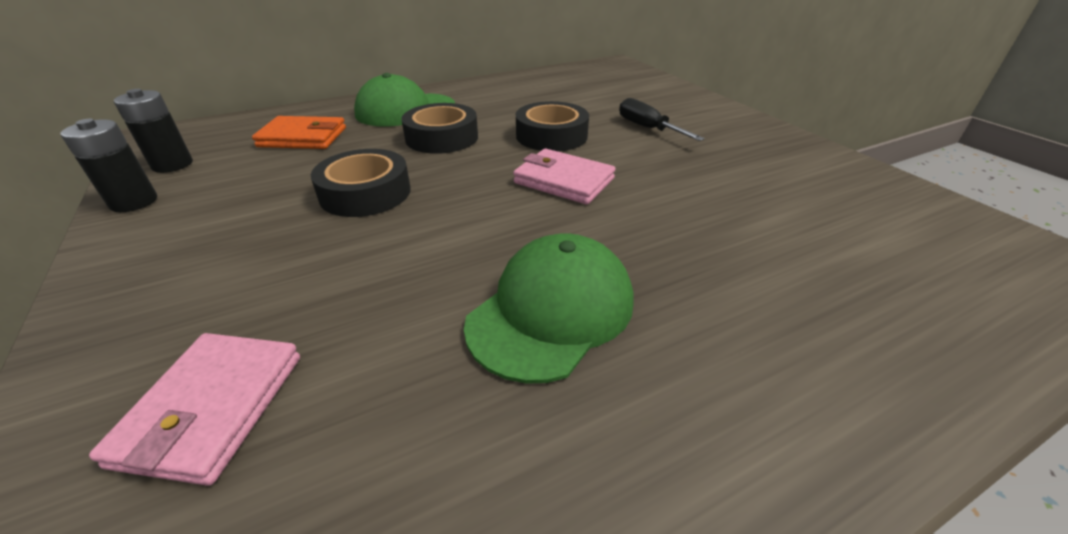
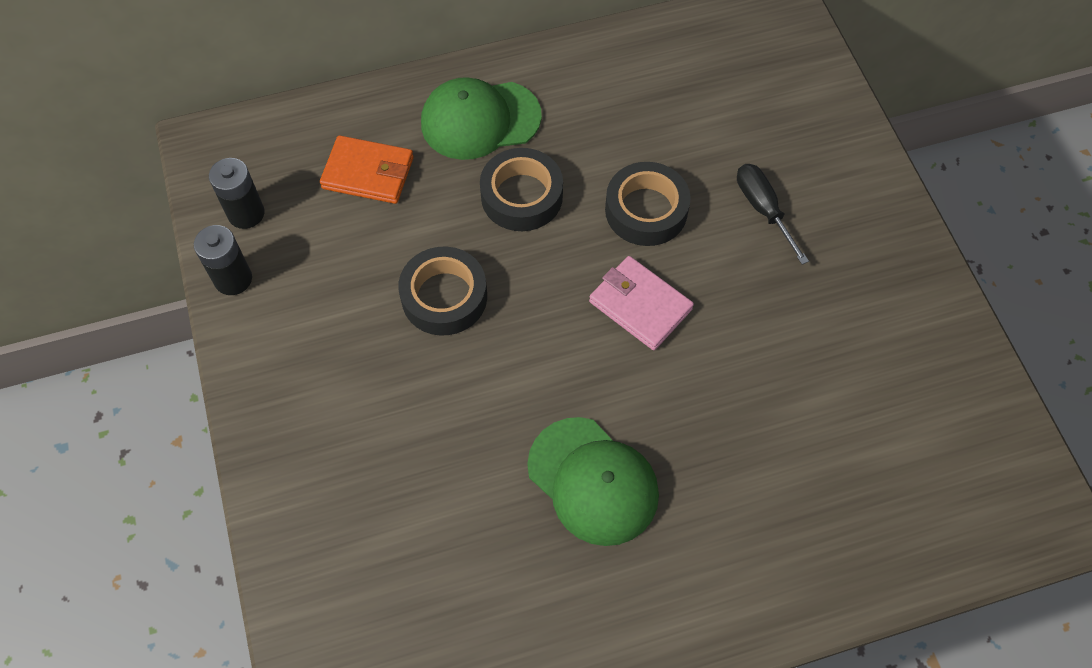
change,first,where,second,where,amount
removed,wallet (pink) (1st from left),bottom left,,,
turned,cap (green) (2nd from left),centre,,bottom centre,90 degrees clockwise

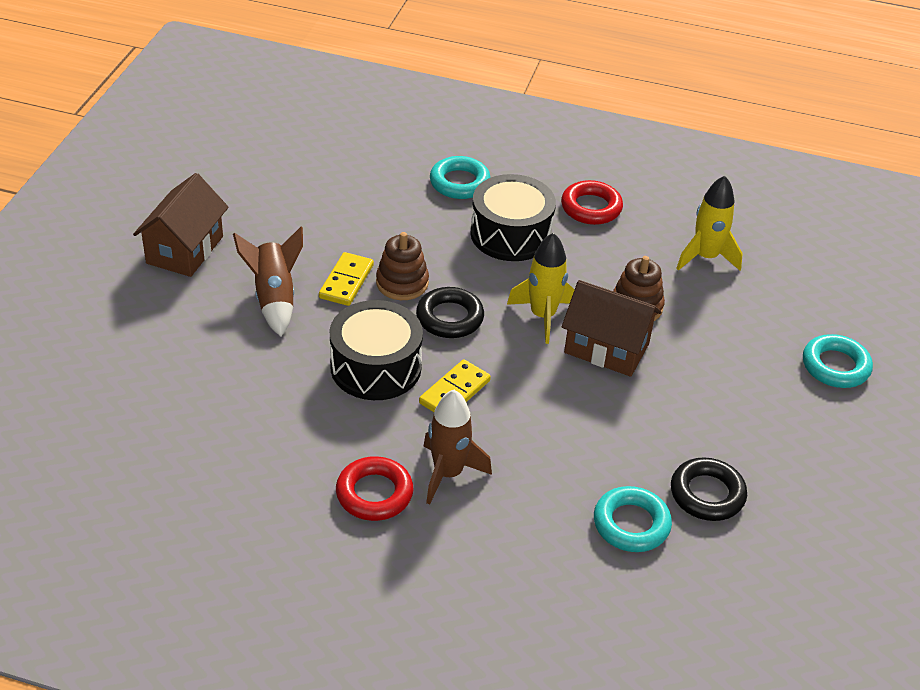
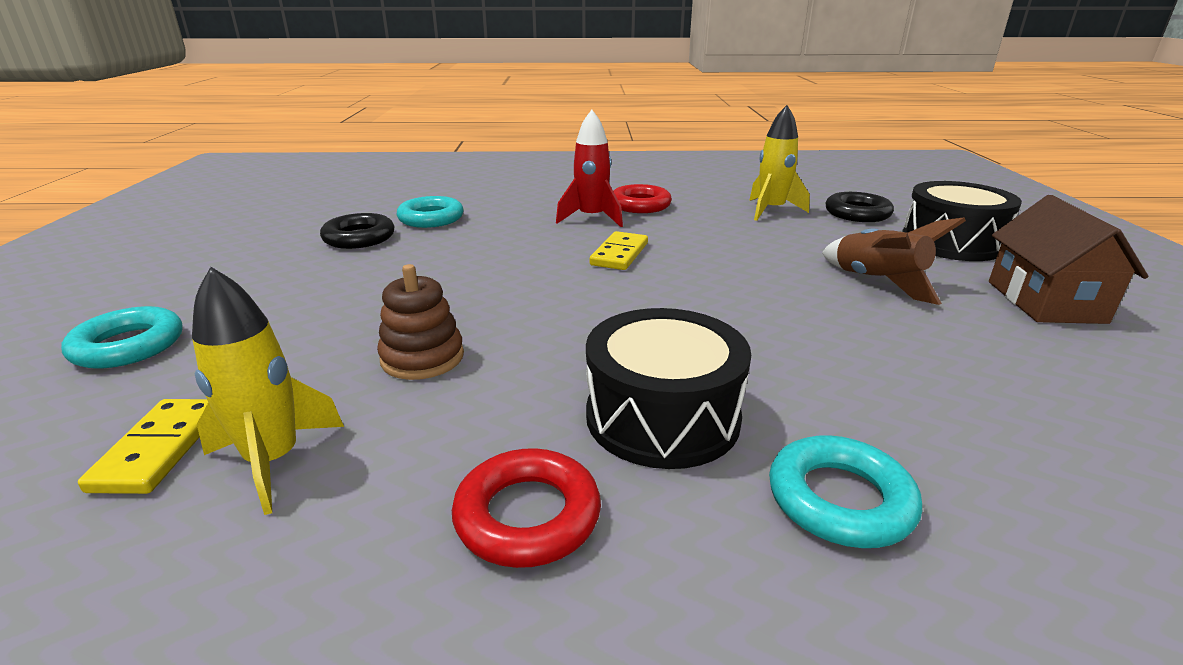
change,first,where,second,where,amount
moved,domino (yellow) (1st from left),centre,,bottom left,
moved,drum (black) (1st from left in the first image),centre,drum (black) (2nd from left),top right,
removed,stacking toy (brown) (1st from left),centre,,,
moved,ring (black) (1st from left in the first image),centre,ring (black) (2nd from left),top right,
recoloured,rocket (brown) (2nd from left),centre,rocket (red),top centre,
moved,rocket (yellow) (1st from left in the first image),centre,rocket (yellow) (2nd from left),top centre,
removed,house (brown) (2nd from left),centre,,,

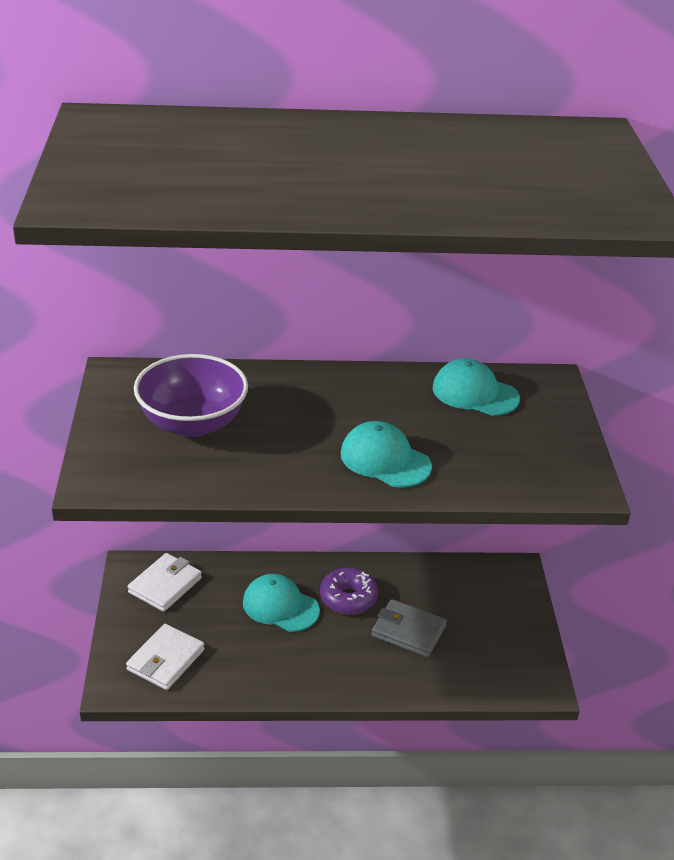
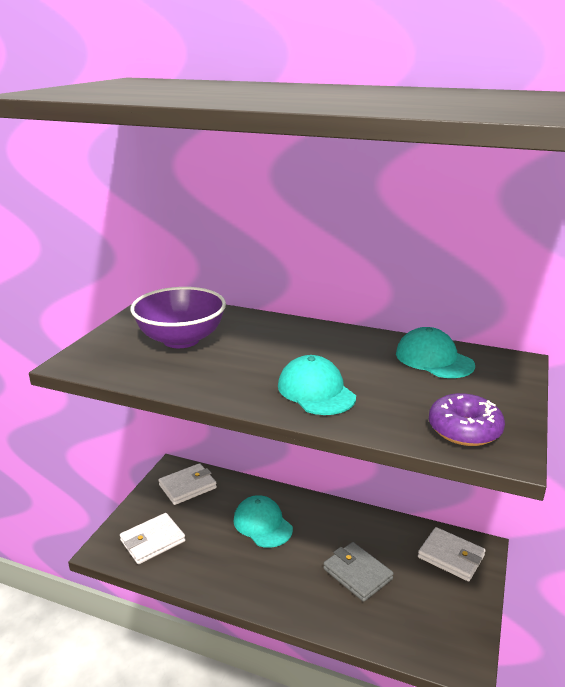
change,first,where,second,where,amount
moved,donut (purple),bottom centre,,middle right,
added,,,wallet (white) (3rd from left),bottom right,

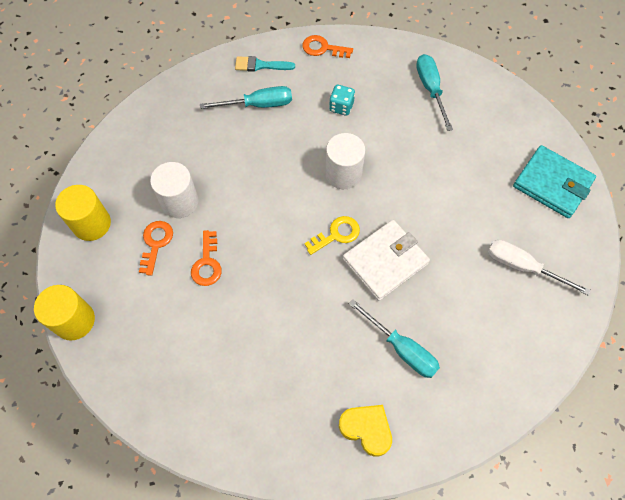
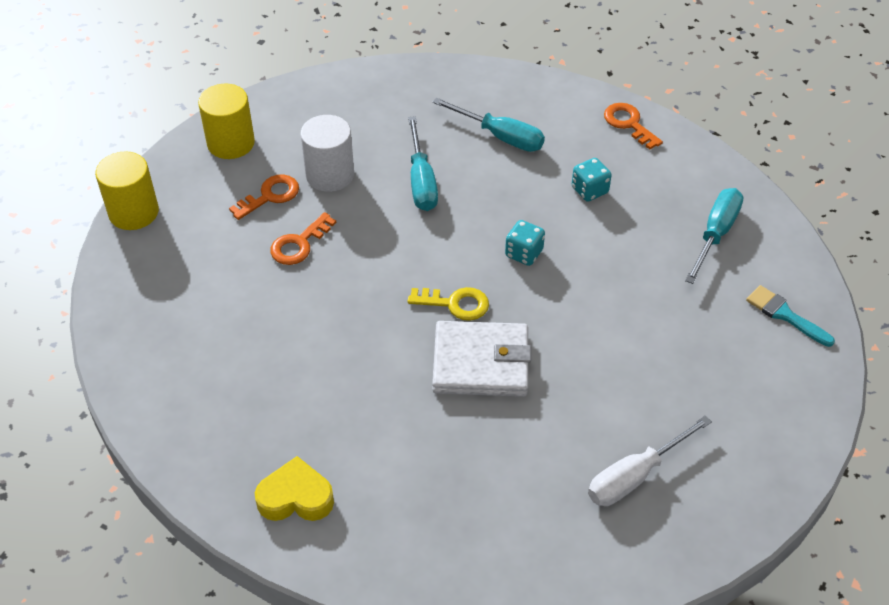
change,first,where,second,where,amount
moved,brush (turquoise),top centre,,middle right,
replaced,cylinder (white) (2nd from left),top centre,dice (turquoise) (1st from left),centre,
turned,heart (yellow),bottom centre,,bottom left,75 degrees counterclockwise
moved,screwdriver (turquoise) (2nd from left in the first image),bottom centre,screwdriver (turquoise) (1st from left),top centre,
turned,screwdriver (white),middle right,,bottom right,105 degrees counterclockwise
removed,wallet (turquoise),middle right,,,

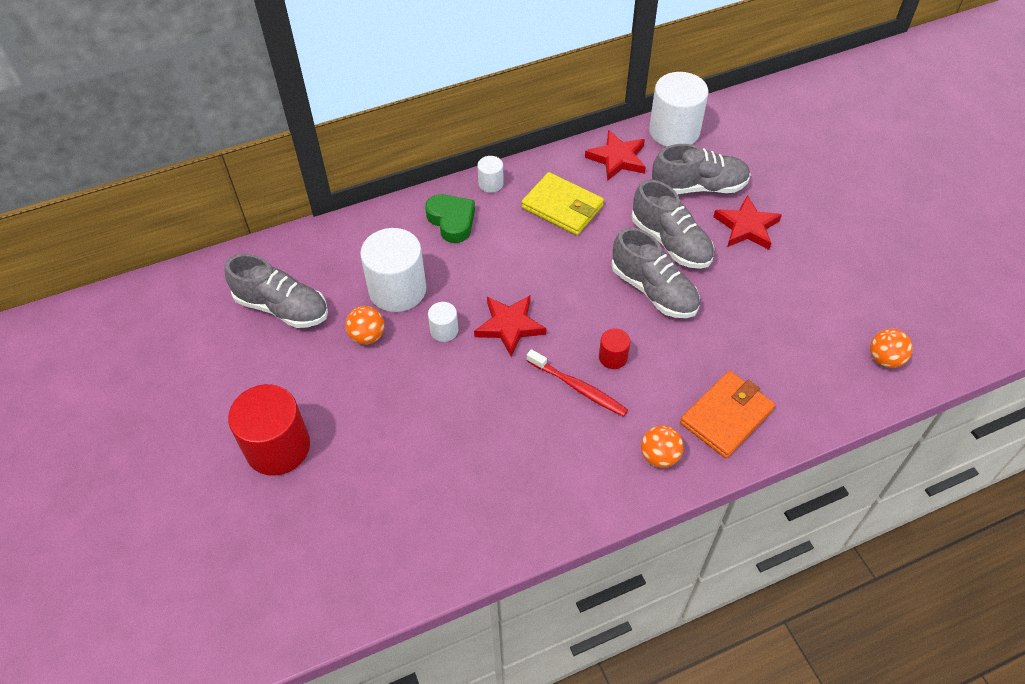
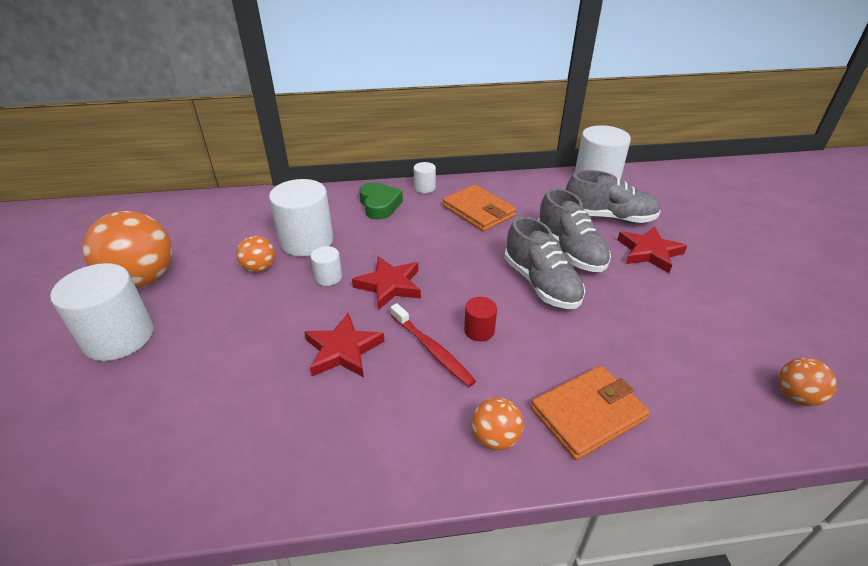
change,first,where,second,where,amount
removed,shoe (grey) (1st from left),middle left,,,
recoloured,cylinder (red) (1st from left),middle left,cylinder (white) (1st from left),middle left,
recoloured,wallet (yellow),top centre,wallet (orange) (1st from left),centre,
moved,star (red) (2nd from left in the first image),top centre,star (red) (1st from left),centre,
added,,,ball (orange) (1st from left),middle left,

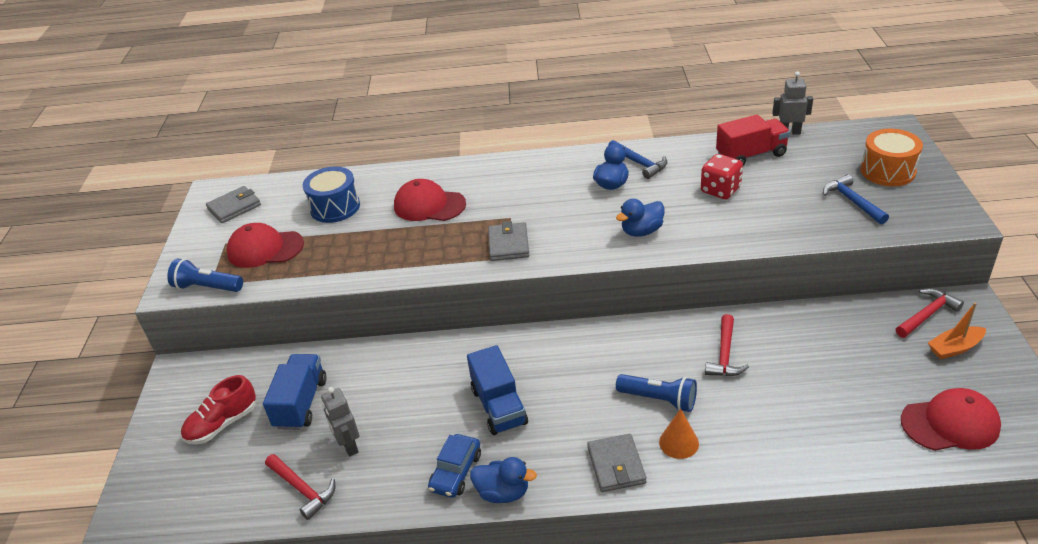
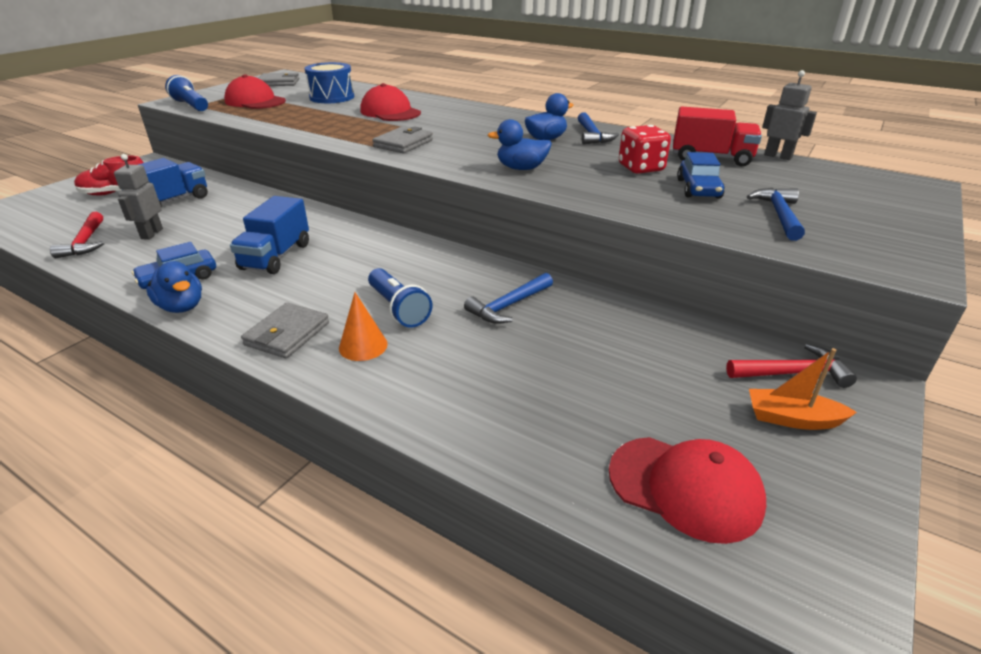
change,first,where,second,where,amount
recoloured,hammer (red) (2nd from left),middle right,hammer (blue) (1st from left),centre,
removed,drum (orange),top right,,,
added,,,car (blue) (2nd from left),top right,

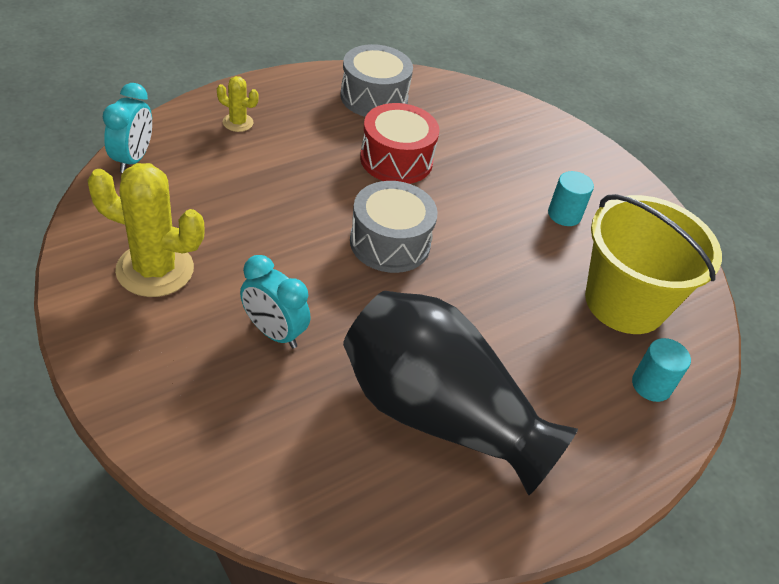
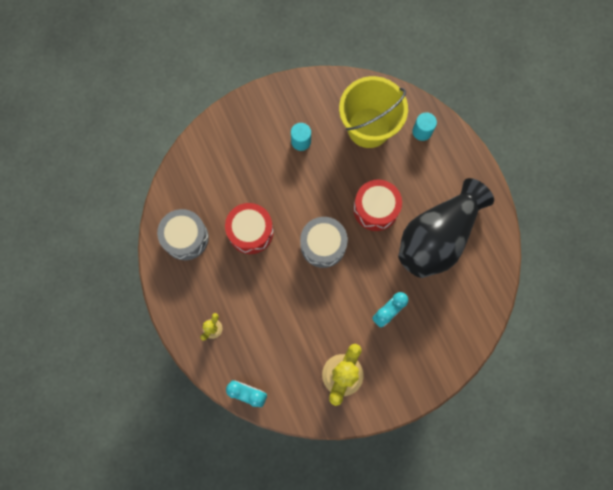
change,first,where,second,where,amount
added,,,drum (red) (2nd from left),centre,

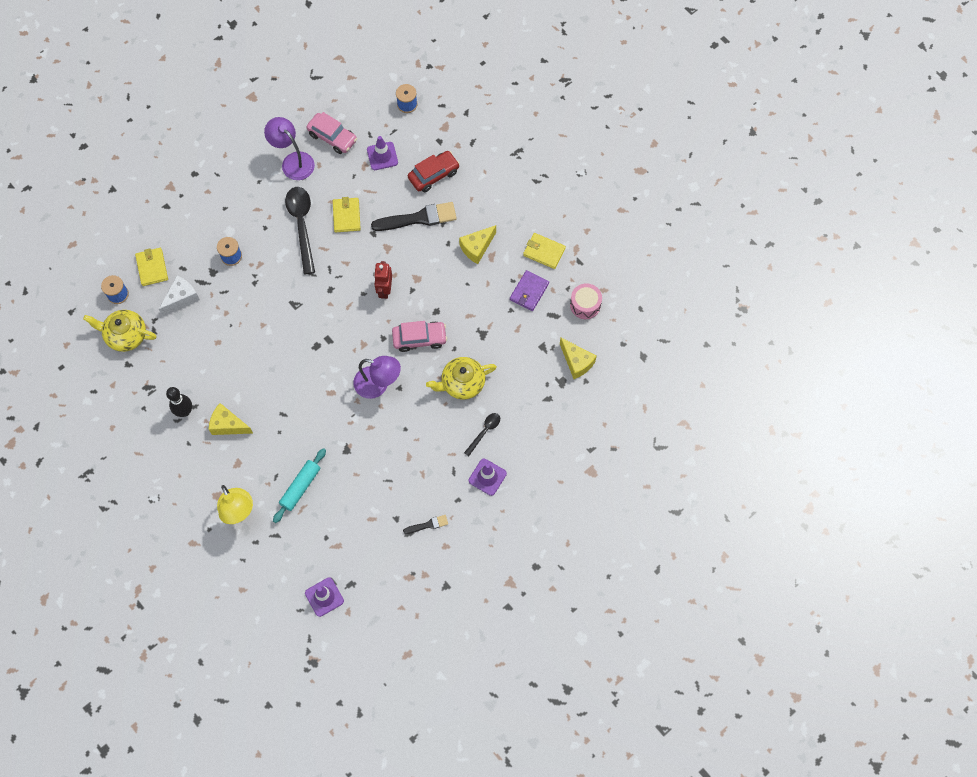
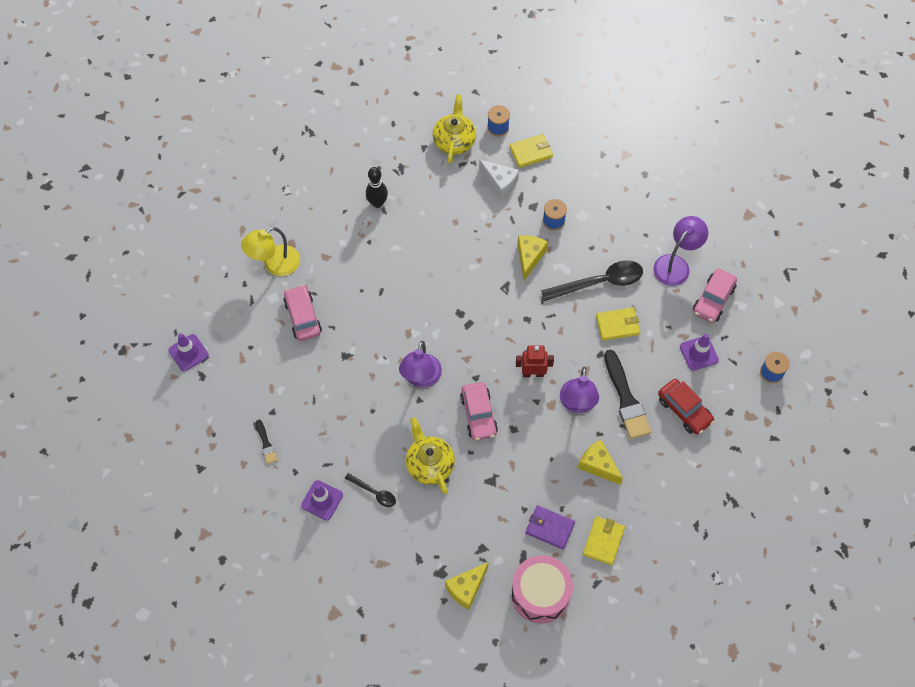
change,first,where,second,where,amount
moved,cheese (yellow) (1st from left in the first image),middle left,cheese (yellow) (2nd from left),centre,
replaced,rolling pin (turquoise),middle left,car (pink) (1st from left),middle left,
resized,drum (pink),centre,,bottom centre,x1.61
added,,,lamp (purple) (2nd from left),centre,

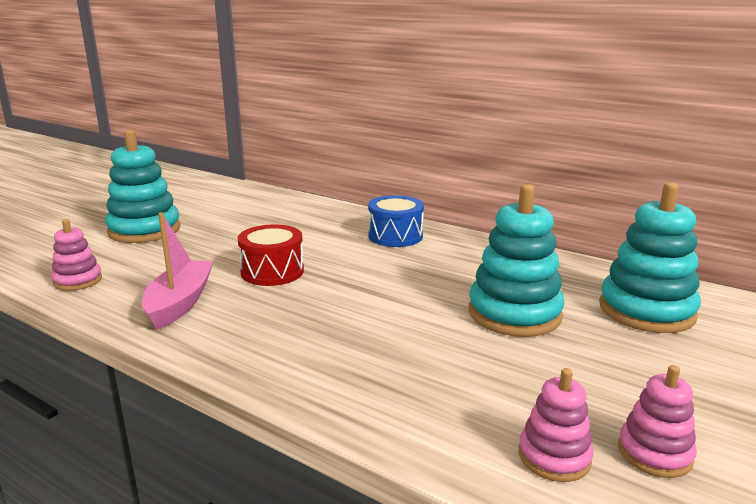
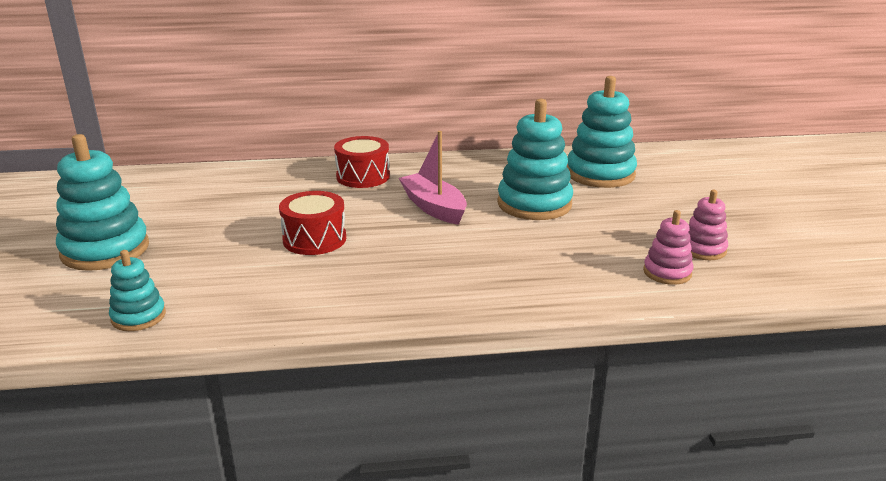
change,first,where,second,where,amount
recoloured,stacking toy (pink) (1st from left),middle left,stacking toy (turquoise) (2nd from left),middle left,
moved,boat (pink),middle left,,centre,
recoloured,drum (blue),centre,drum (red) (2nd from left),centre,

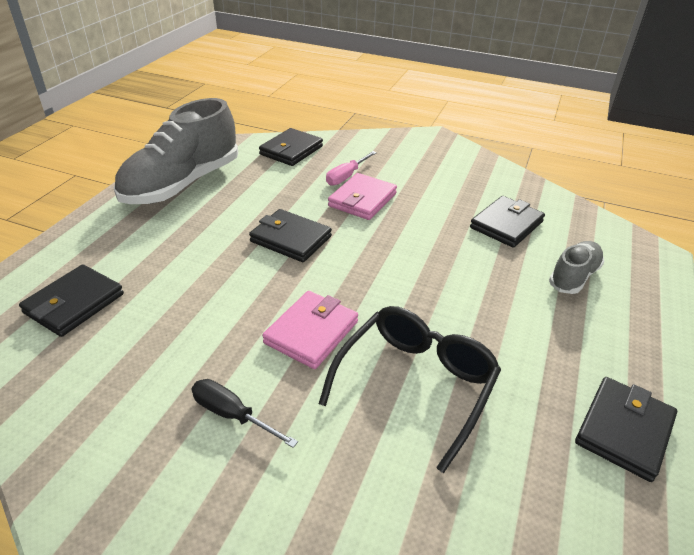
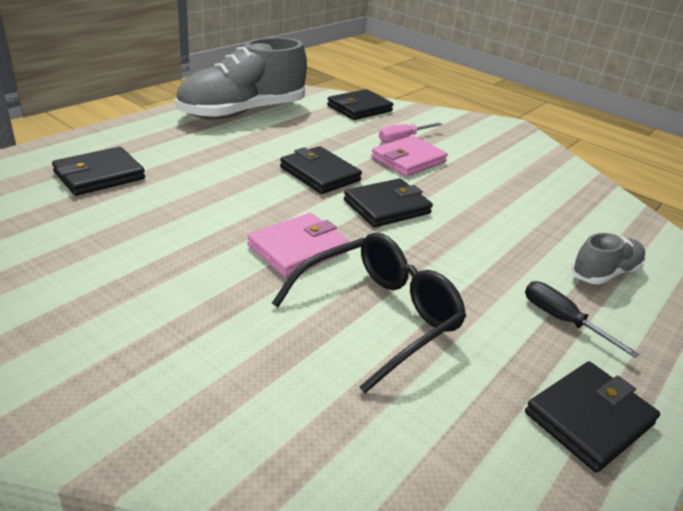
change,first,where,second,where,amount
moved,screwdriver (black),bottom centre,,middle right,
moved,wallet (black) (4th from left),middle right,,centre,

